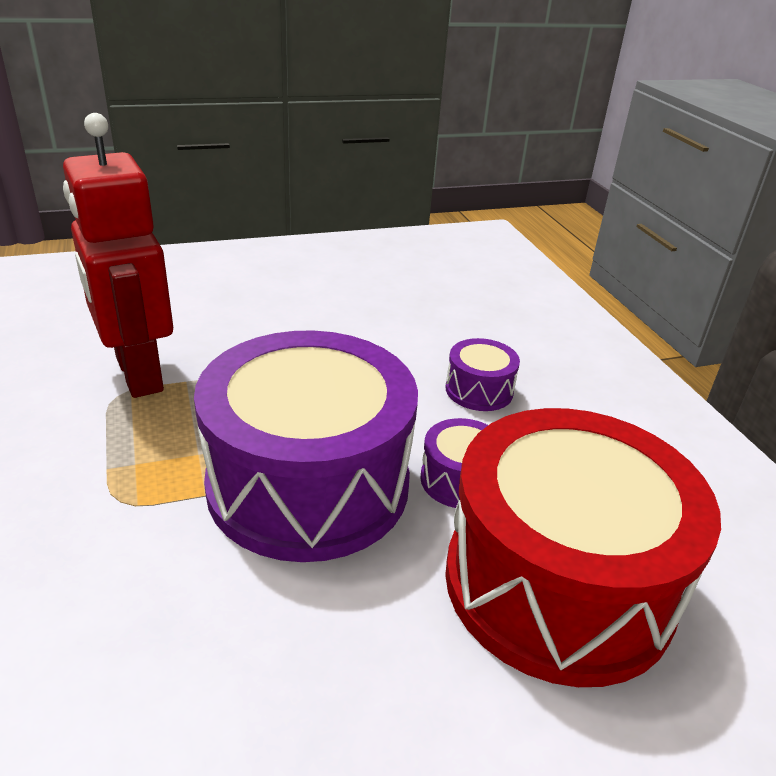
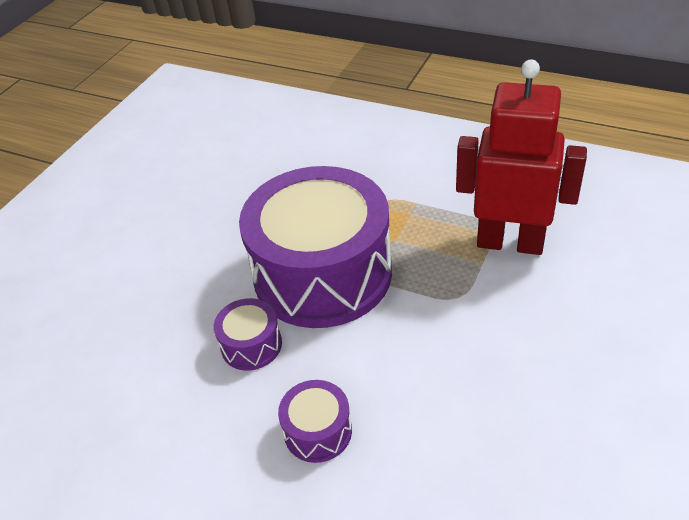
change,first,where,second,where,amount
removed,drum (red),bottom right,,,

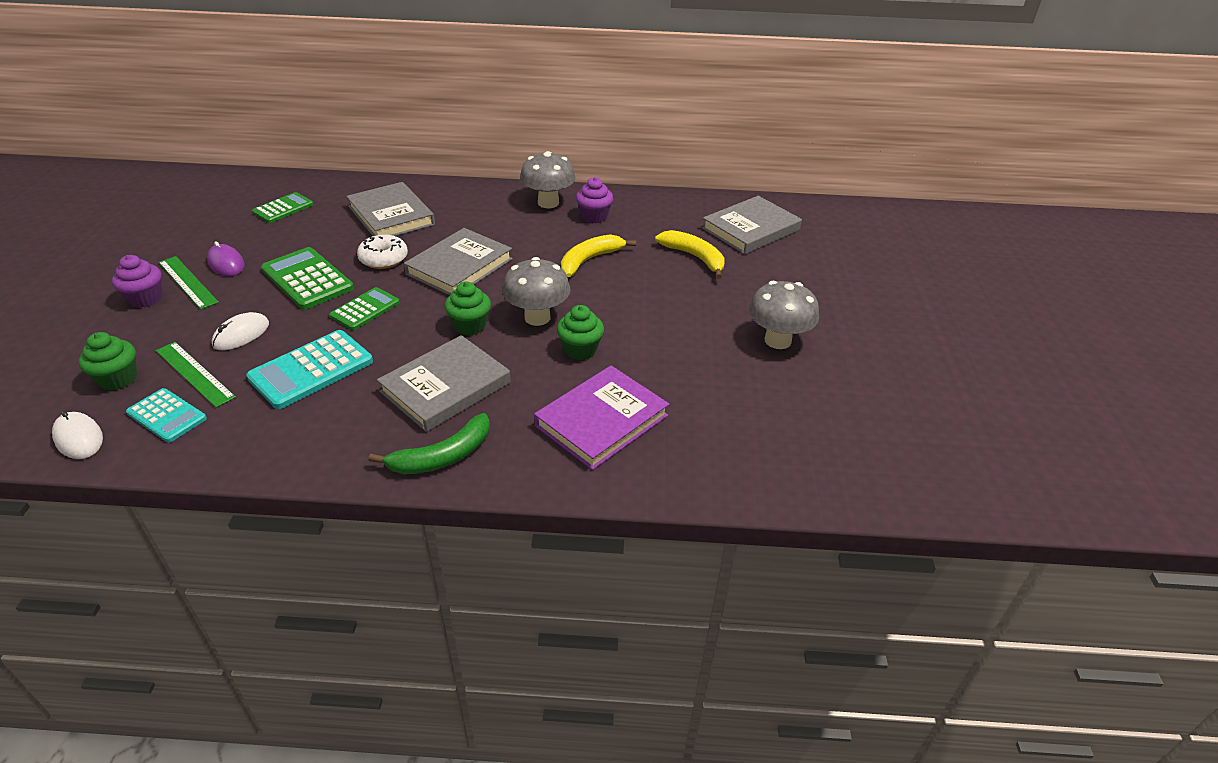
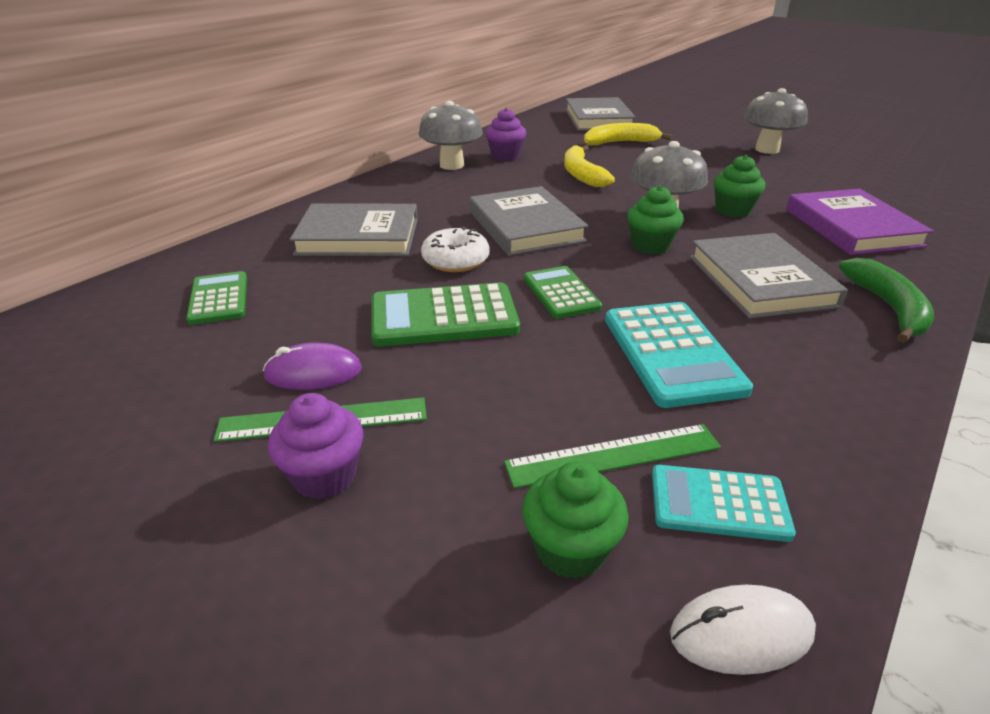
change,first,where,second,where,amount
turned,calculator (turquoise) (1st from left in the first image),middle left,calculator (turquoise) (2nd from left),bottom right,150 degrees counterclockwise
removed,mouse (white) (2nd from left),middle left,,,

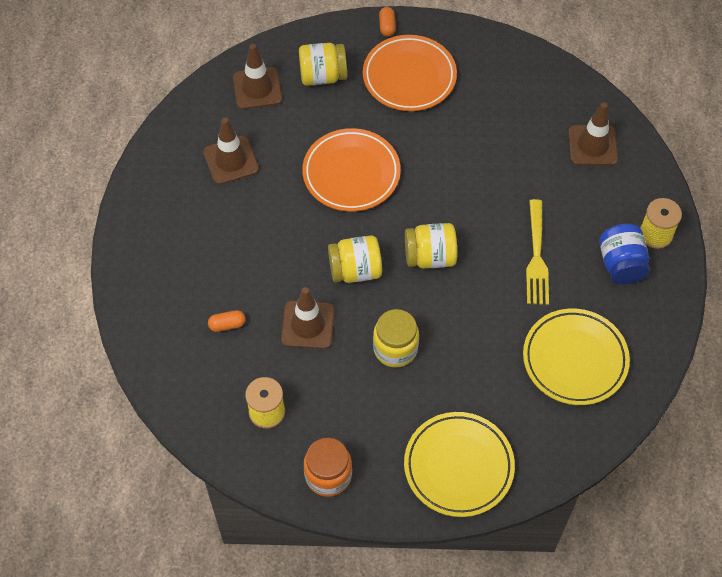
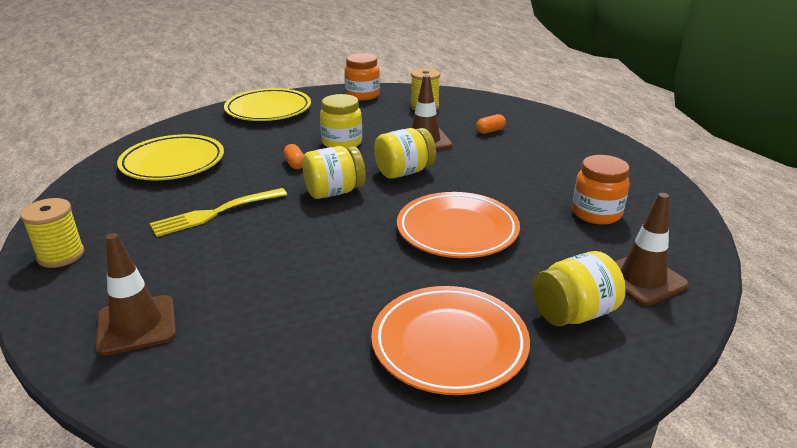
change,first,where,second,where,amount
replaced,traffic cone (brown) (1st from left),top left,jar (orange) (2nd from left),middle right,
moved,capsule (orange) (2nd from left in the first image),top centre,capsule (orange) (1st from left),centre,
turned,fork (yellow),middle right,,middle left,105 degrees counterclockwise
removed,jar (blue),middle right,,,

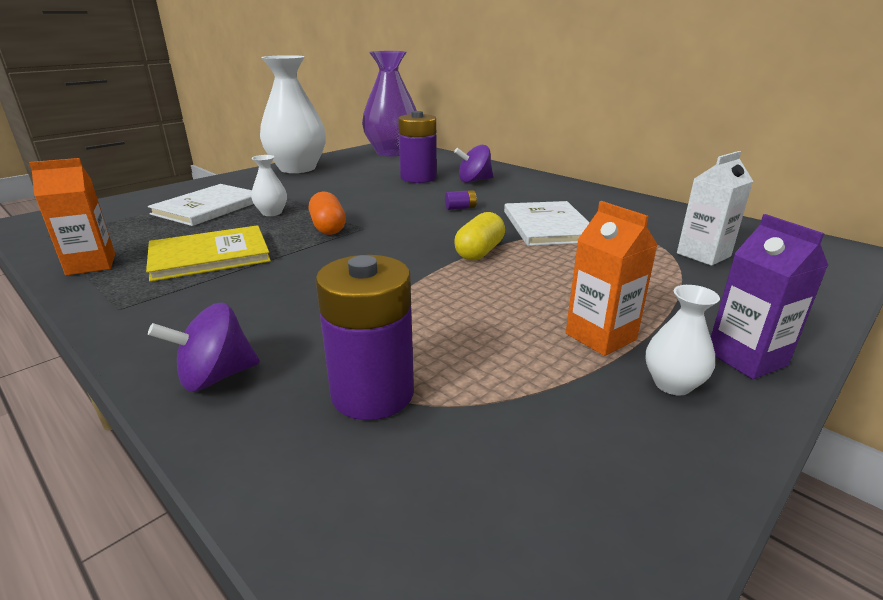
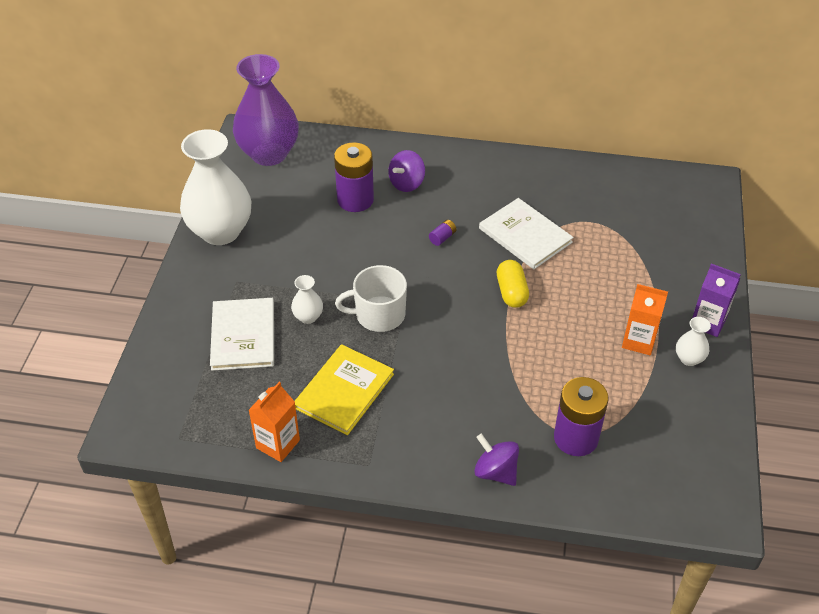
change,first,where,second,where,amount
turned,spinning top (purple) (1st from left in the first image),middle left,spinning top (purple) (2nd from left),bottom centre,105 degrees clockwise
replaced,capsule (orange),centre,mug (white),centre,
removed,carton (white),middle right,,,

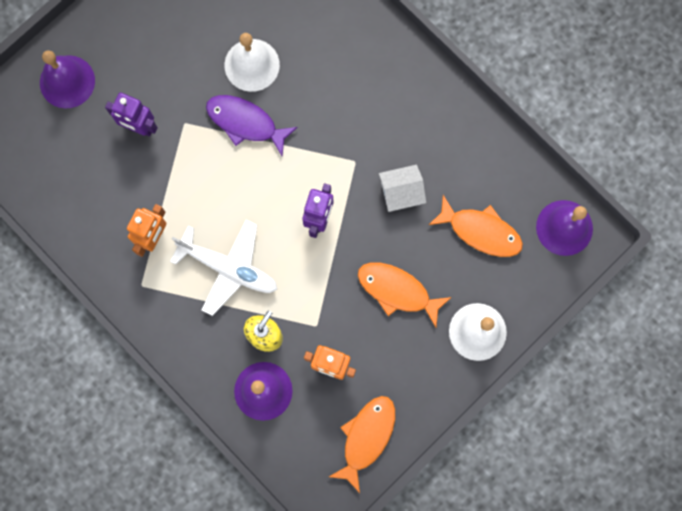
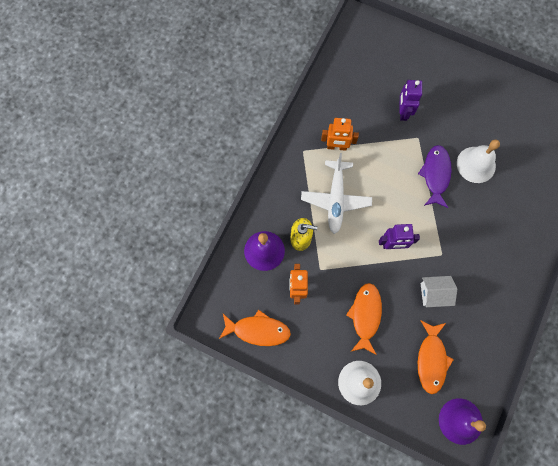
change,first,where,second,where,amount
removed,bell (purple) (1st from left),top left,,,
turned,house (white),centre,,middle right,60 degrees counterclockwise

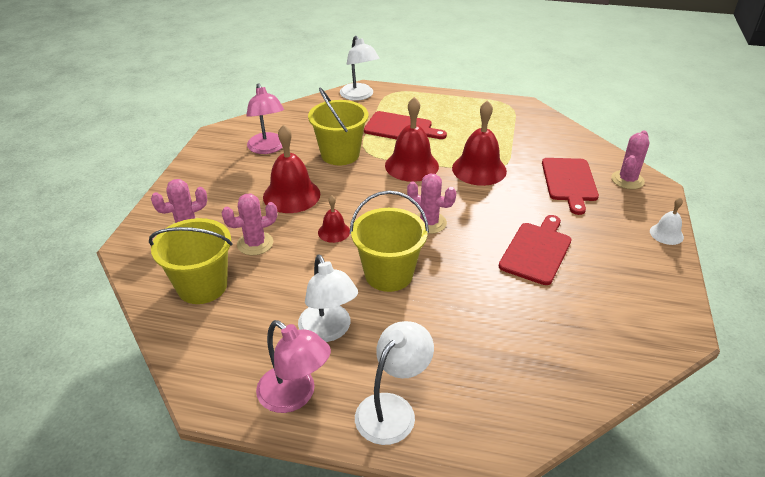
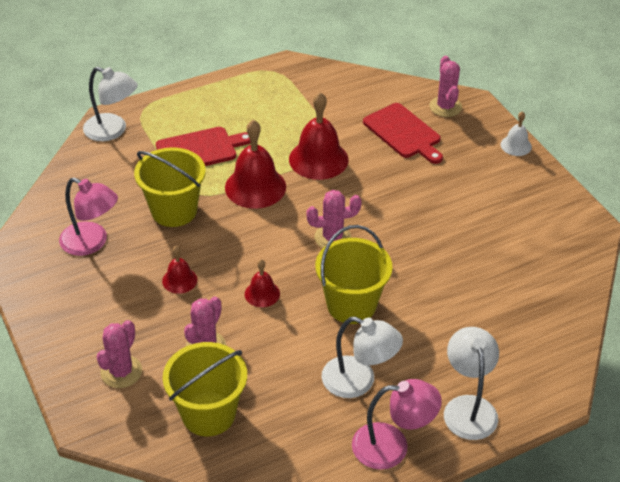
change,first,where,second,where,amount
resized,bell (red) (1st from left),centre,,middle left,x0.53
removed,cutting board (red) (2nd from left),middle right,,,

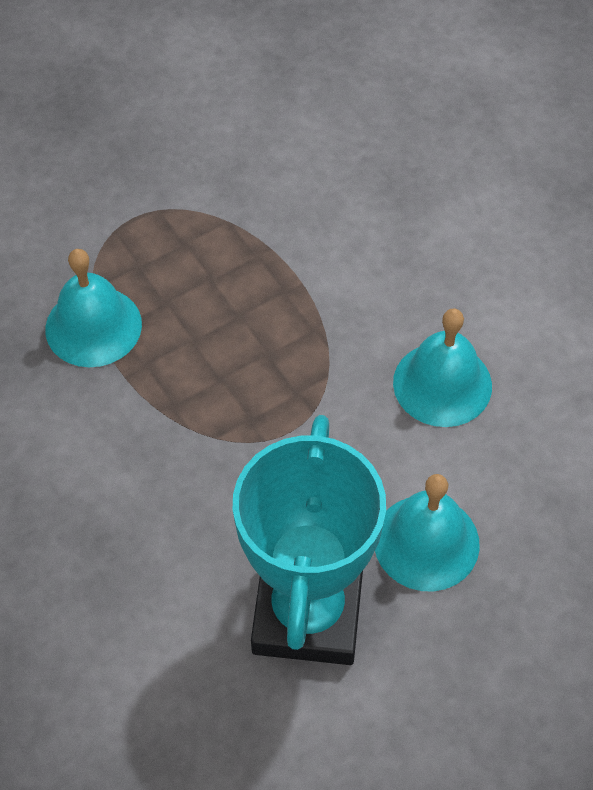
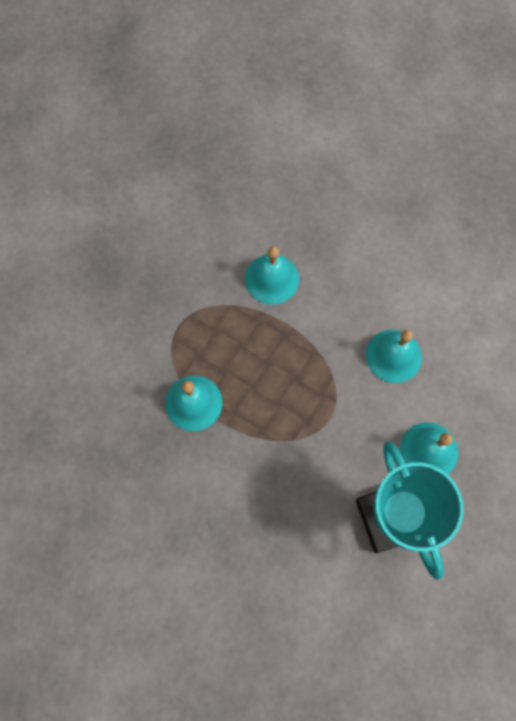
change,first,where,second,where,amount
added,,,bell (turquoise) (2nd from left),centre,

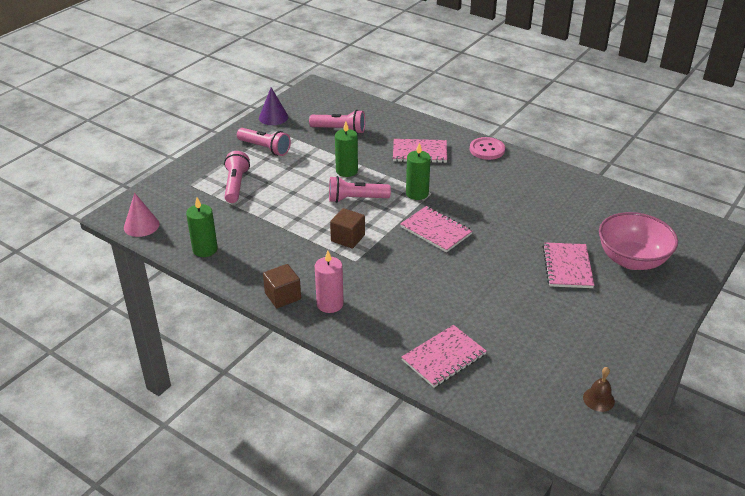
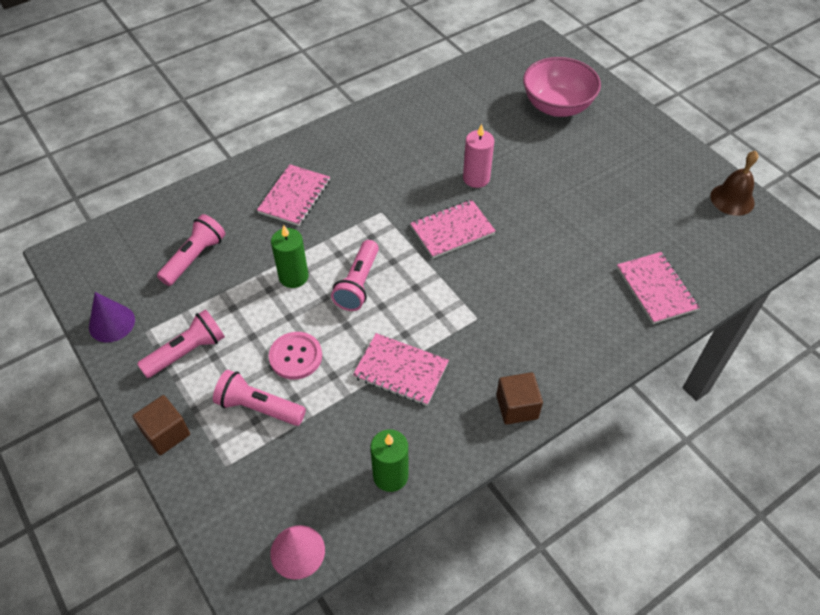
change,first,where,second,where,amount
moved,candle (pink),centre,,top centre,
moved,cube (brown) (2nd from left in the first image),centre,cube (brown) (1st from left),bottom left,
removed,candle (green) (3rd from left),centre,,,
moved,button (pink),top centre,,centre,
moved,notebook (pink) (4th from left in the first image),middle right,notebook (pink) (2nd from left),centre,
resized,bell (brown),bottom right,,top right,x1.51

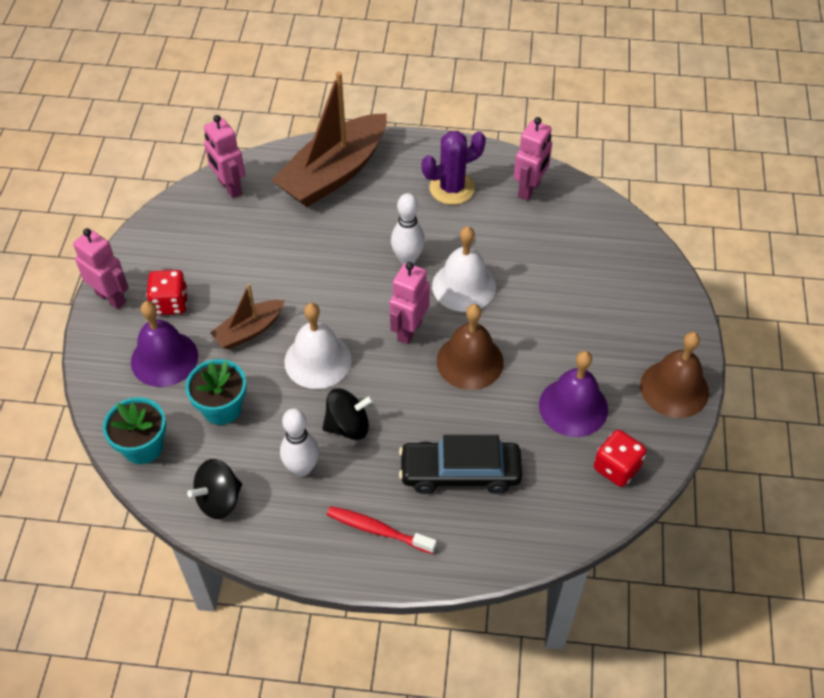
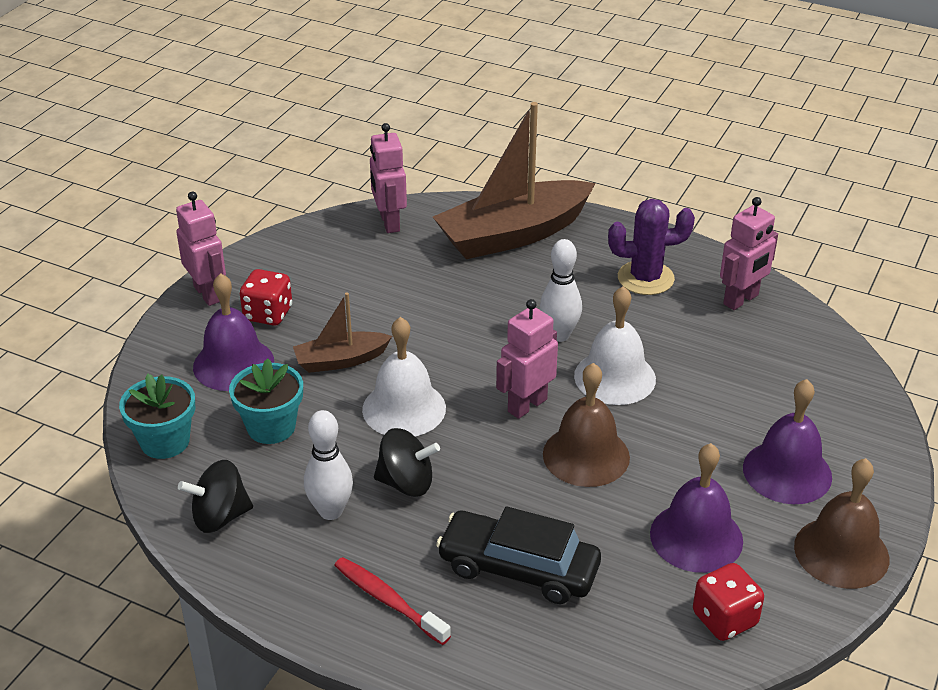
change,first,where,second,where,amount
added,,,bell (purple) (3rd from left),middle right,

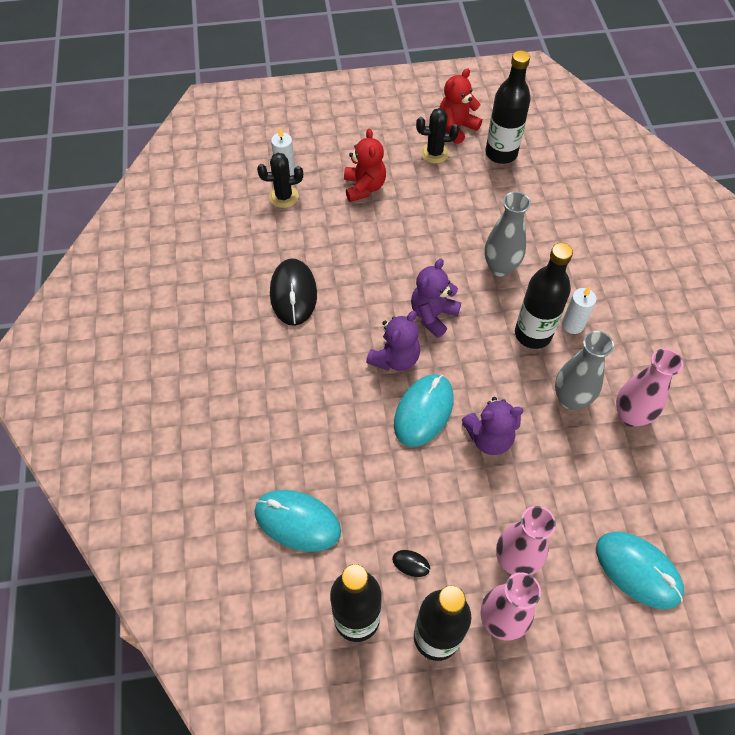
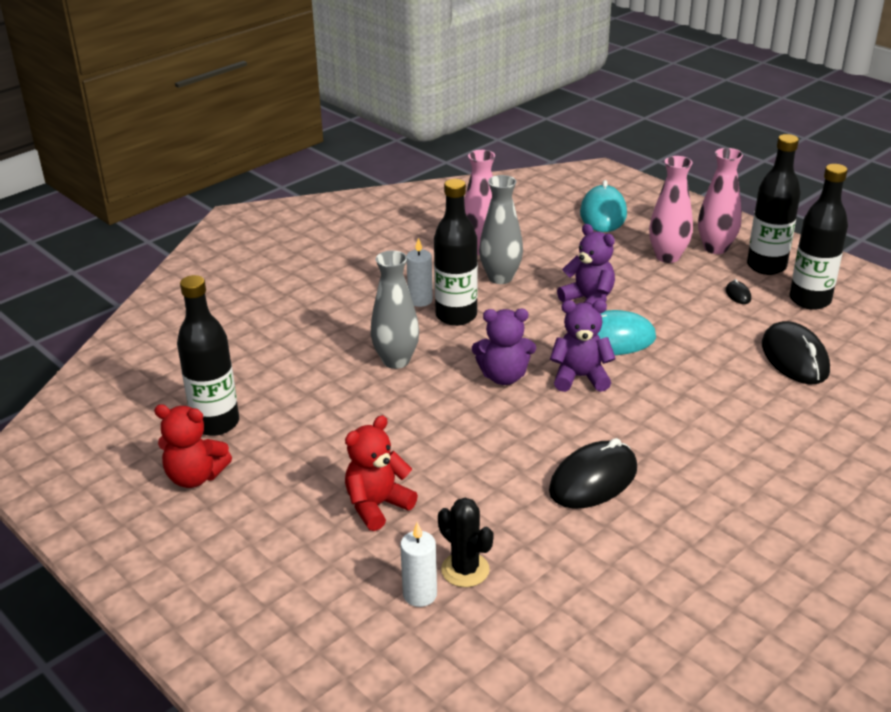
change,first,where,second,where,amount
recoloured,mouse (turquoise) (1st from left),bottom centre,mouse (black) (3rd from left),middle right,
removed,cactus (black) (2nd from left),top centre,,,

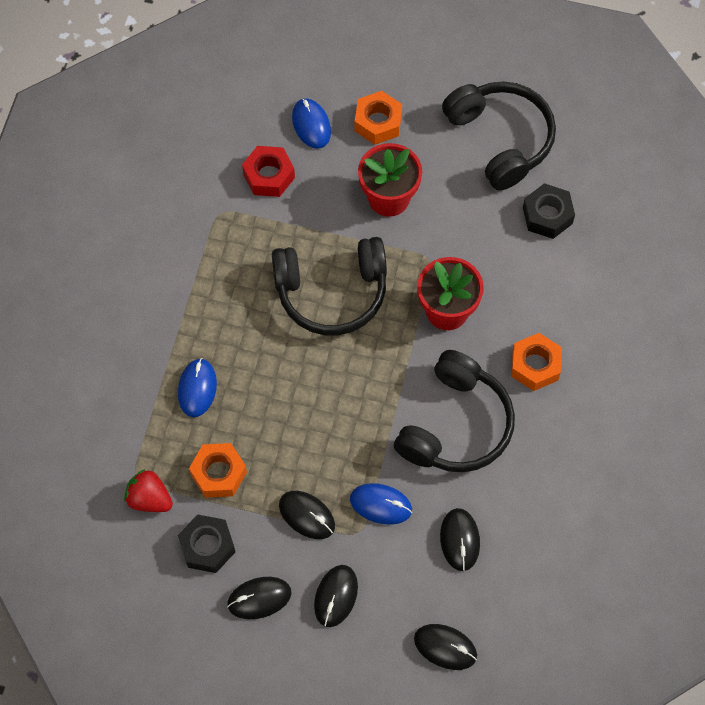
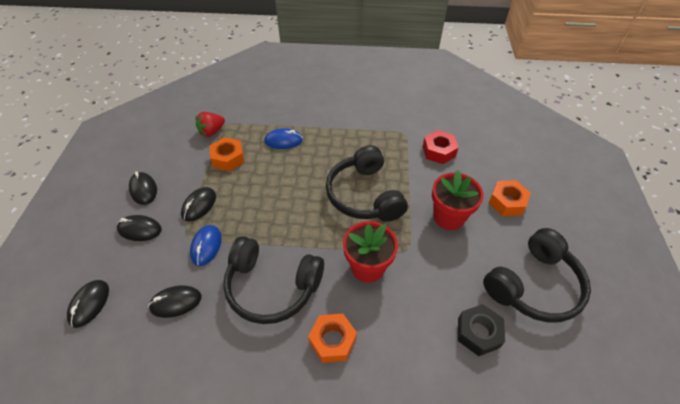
change,first,where,second,where,amount
turned,strawberry (red),bottom left,,top left,150 degrees counterclockwise
removed,nut (black) (1st from left),bottom left,,,
removed,mouse (blue) (2nd from left),top centre,,,

